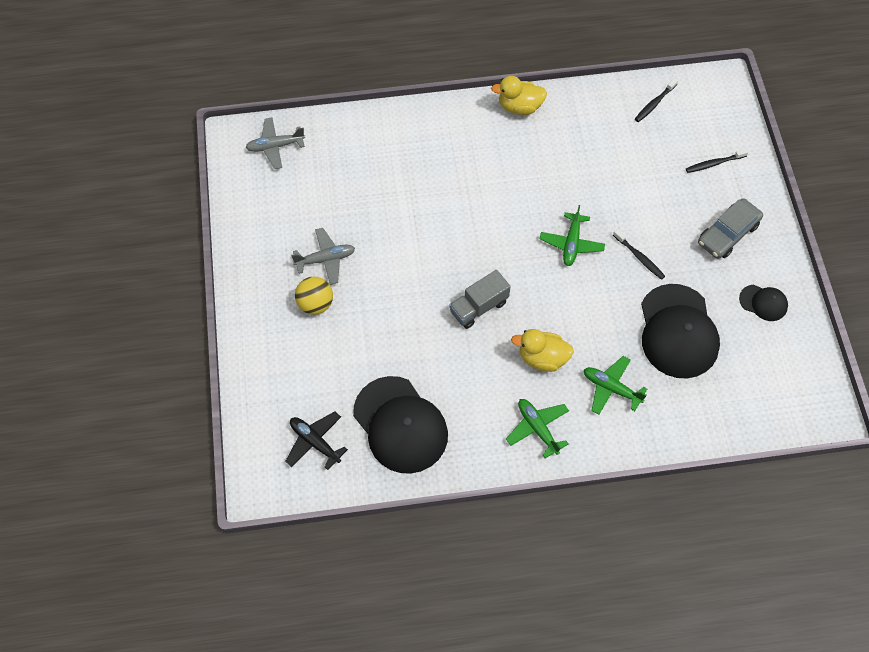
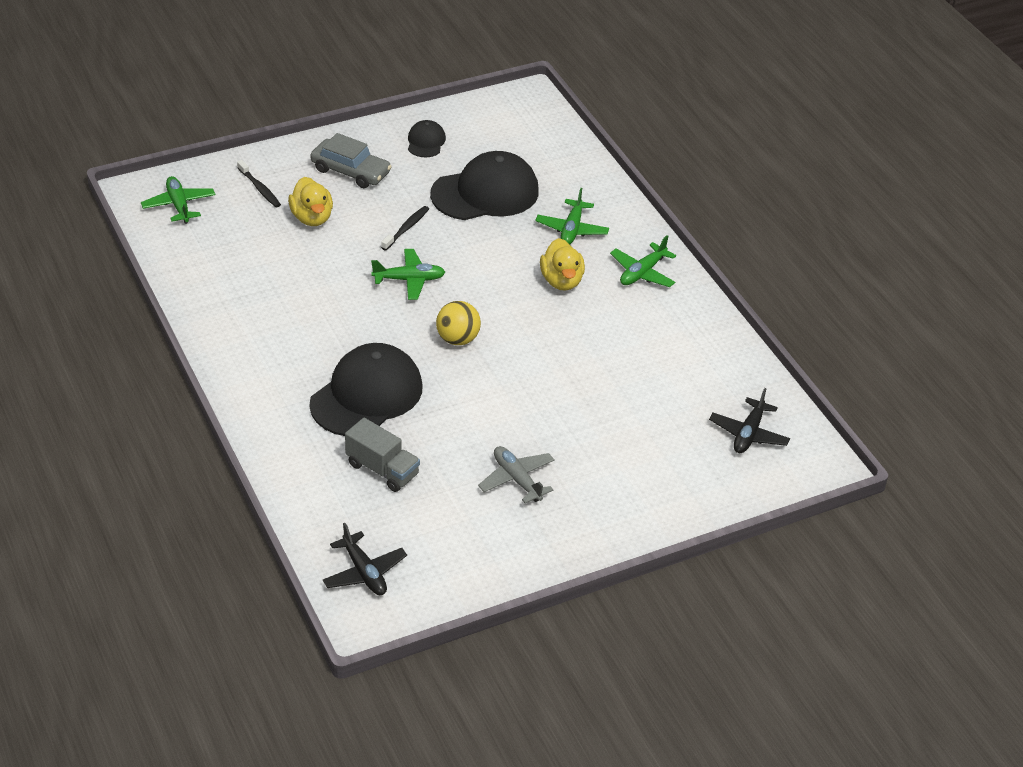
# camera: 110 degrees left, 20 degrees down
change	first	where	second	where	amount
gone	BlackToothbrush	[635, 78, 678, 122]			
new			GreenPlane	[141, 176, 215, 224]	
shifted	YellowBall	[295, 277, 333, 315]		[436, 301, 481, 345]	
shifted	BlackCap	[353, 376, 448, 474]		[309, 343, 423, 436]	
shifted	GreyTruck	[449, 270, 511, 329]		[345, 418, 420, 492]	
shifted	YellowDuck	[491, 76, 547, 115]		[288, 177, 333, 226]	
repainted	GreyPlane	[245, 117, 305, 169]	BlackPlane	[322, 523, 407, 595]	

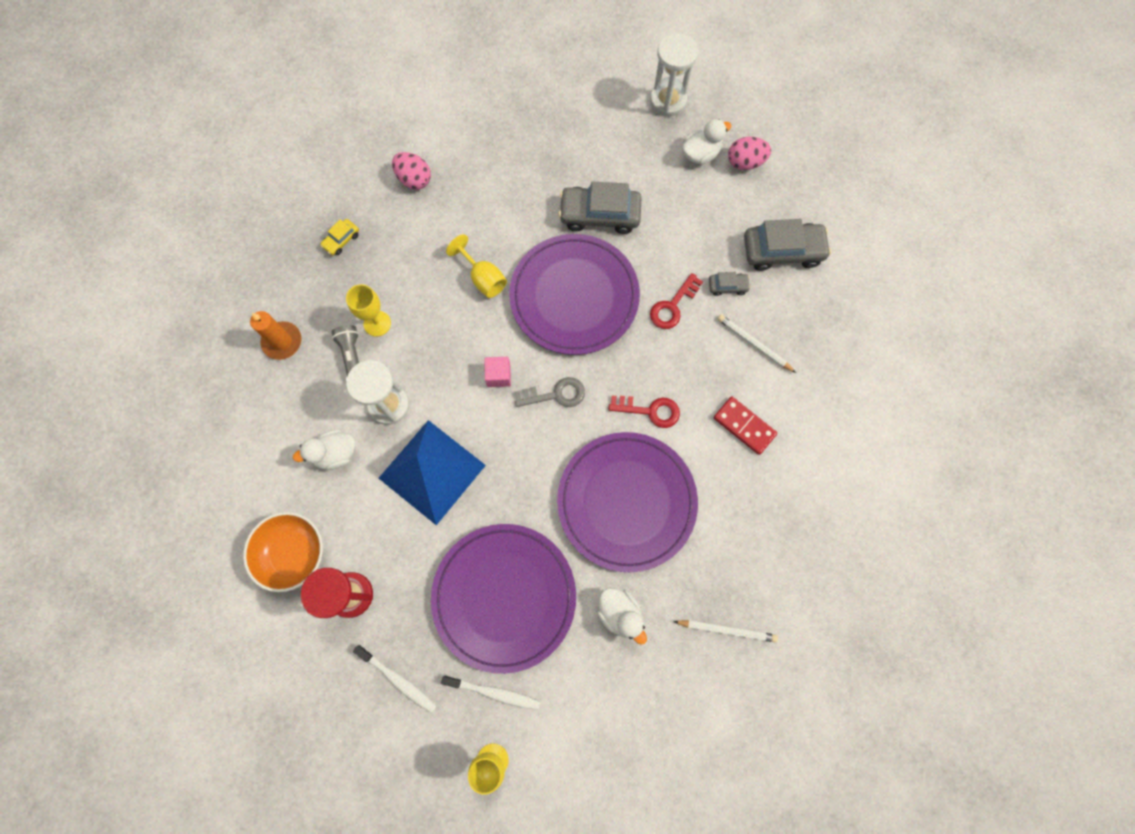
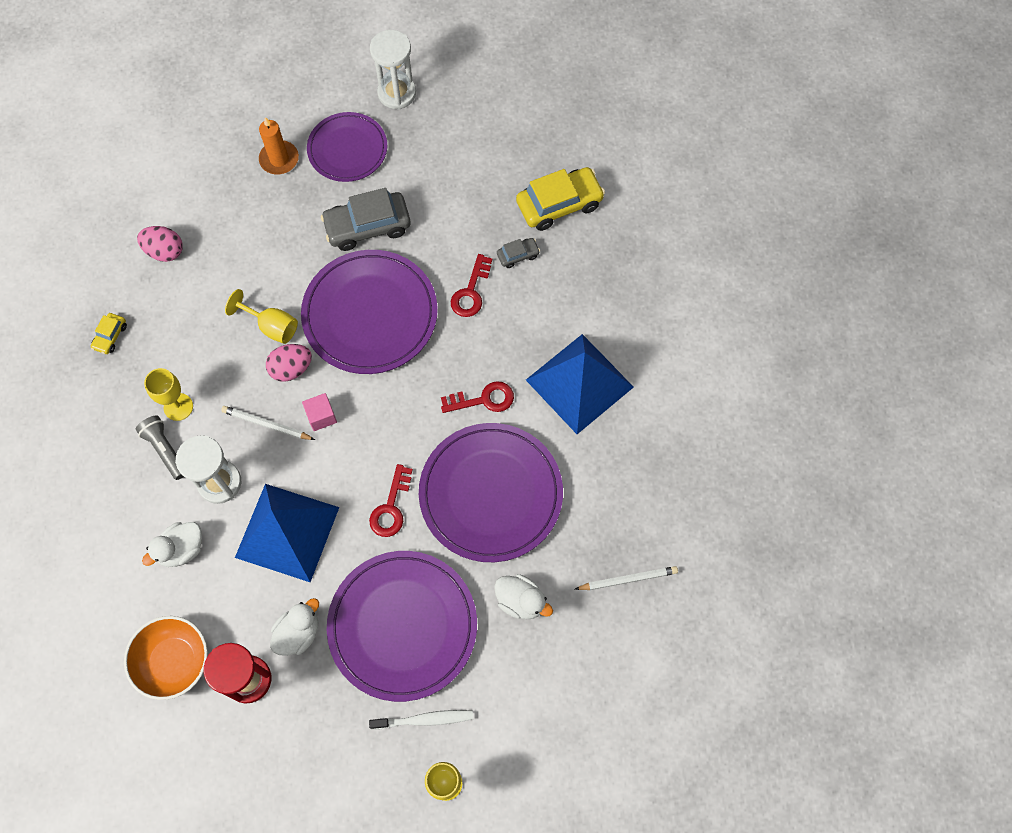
# camera: 20 degrees left, 5 degrees down
change	first	where	second	where	amount
gone	WhiteToothbrush	[353, 645, 437, 713]			
gone	GreyKey	[515, 377, 585, 407]			
new			PurplePlate	[307, 112, 387, 182]	
new			RedKey	[369, 464, 413, 537]	
shifted	OrangeCandle	[250, 311, 301, 360]		[259, 117, 299, 174]	
shifted	WhiteDuck	[682, 119, 732, 165]		[270, 598, 319, 656]	
shifted	WhitePencil	[718, 315, 796, 373]		[221, 406, 315, 440]	
shifted	PinkEgg	[728, 137, 771, 170]		[266, 344, 312, 382]	
swapped	RedDomino	[714, 397, 777, 455]	BluePyramid	[526, 334, 634, 434]	
repainted	GreyCar	[744, 219, 831, 271]	YellowCar	[516, 167, 605, 231]	

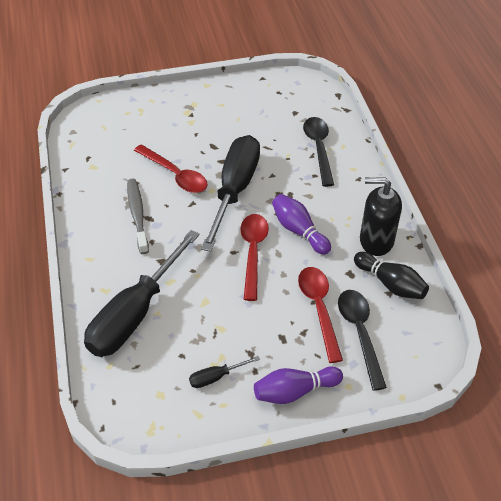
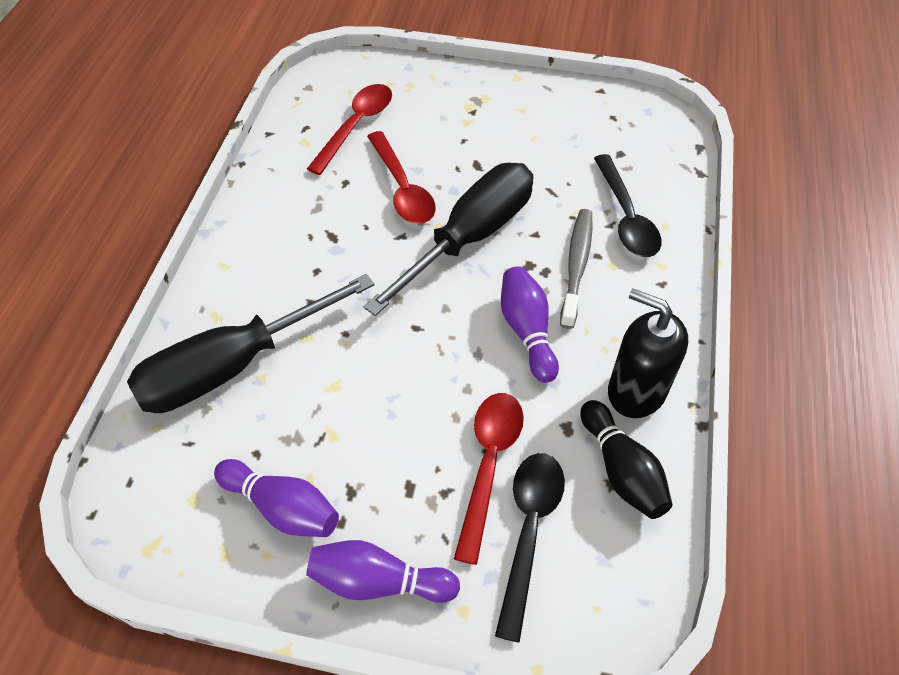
# camera: 25 degrees right, 5 degrees up
change	first	where	second	where	amount
shifted	GreyToothbrush	[127, 179, 149, 254]		[560, 209, 593, 329]	
shifted	RedSpoon	[240, 214, 269, 301]		[307, 84, 392, 175]	
swapped	BlackScrewdriver	[189, 356, 260, 388]	PurpleBowlingPin	[214, 459, 339, 537]	
rotated	BlackSpoon	[303, 117, 334, 187]		[594, 154, 662, 257]	150 degrees clockwise

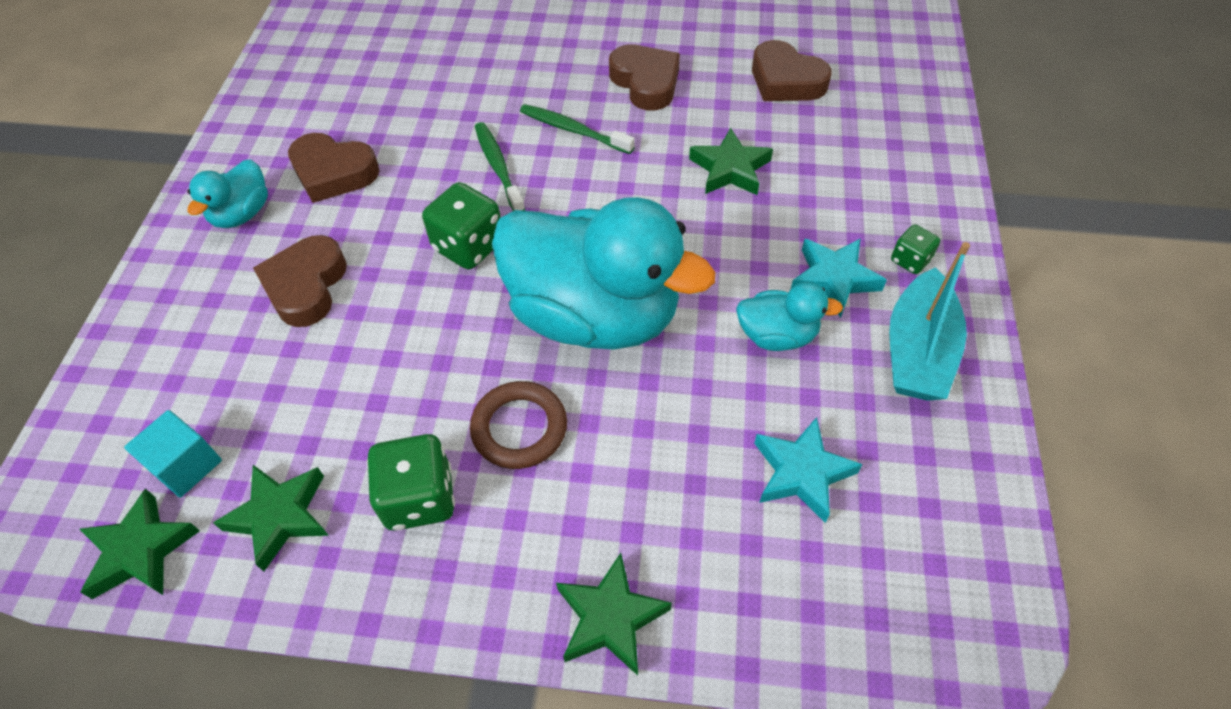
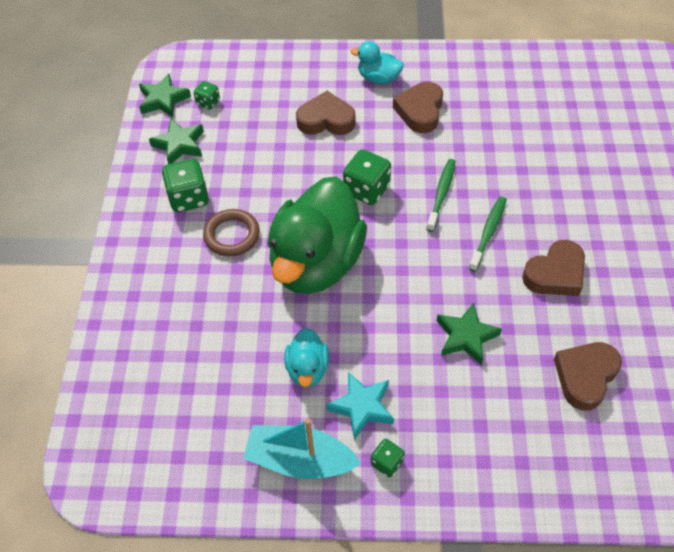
# camera: 85 degrees right, 0 degrees up
change	first	where	second	where	amount
gone	GreenStar	[556, 553, 672, 676]			
gone	TurquoiseStar	[754, 417, 862, 523]			
swapped	TurquoiseCube	[124, 410, 222, 498]	GreenDice	[194, 81, 220, 109]	
repainted	TurquoiseDuck	[492, 197, 715, 350]	GreenDuck	[268, 177, 367, 294]	
rotated	GreenToothbrush	[475, 122, 525, 211]		[426, 159, 456, 232]	45 degrees counterclockwise

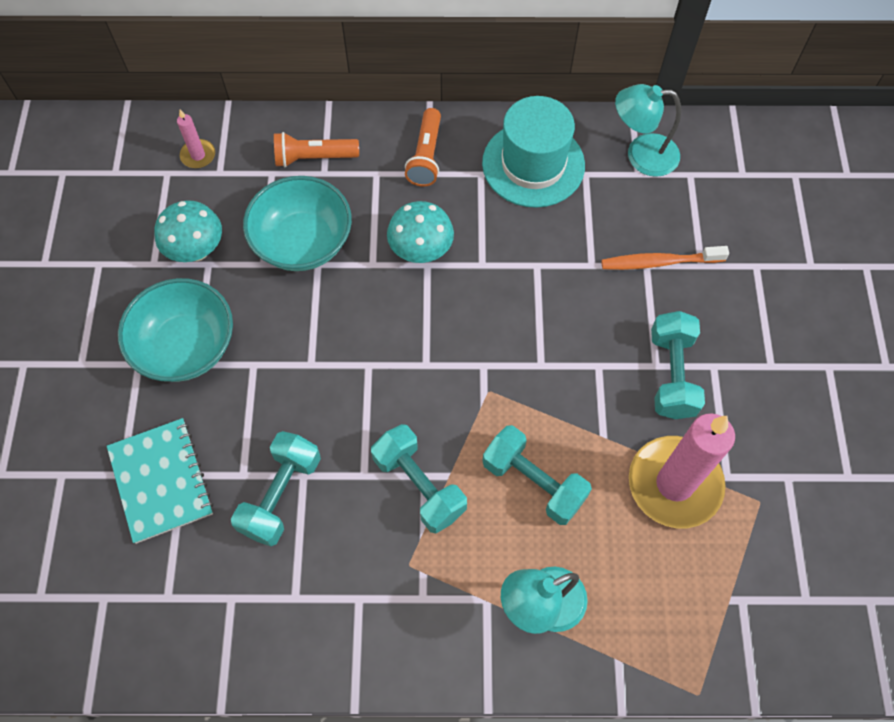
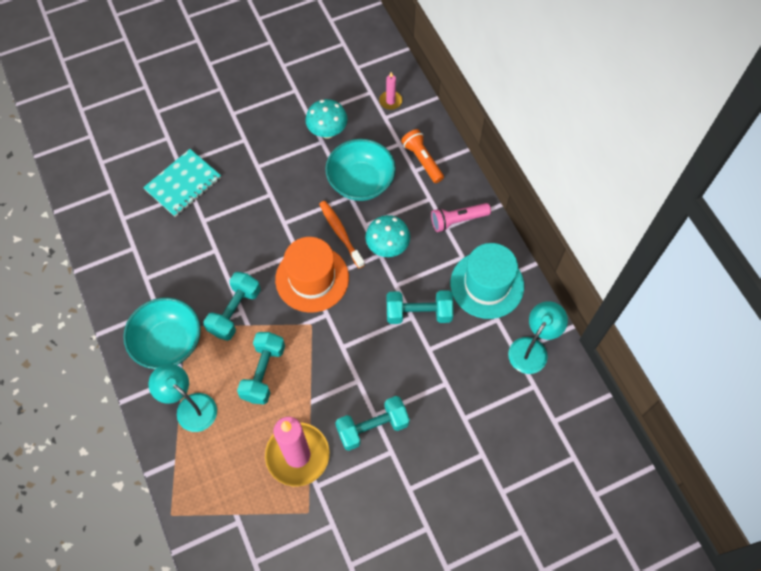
# camera: 65 degrees right, 0 degrees up
change	first	where	second	where	amount
new			OrangeHat	[275, 237, 349, 313]	
shifted	TurquoiseBowl	[118, 278, 233, 382]		[123, 298, 201, 369]	
shifted	TurquoiseDumbbell	[231, 431, 321, 546]		[387, 290, 453, 324]	
shifted	OrangeToothbrush	[601, 246, 729, 270]		[319, 201, 365, 268]	
repainted	OrangeFlashlight	[405, 108, 441, 187]	PinkFlashlight	[431, 203, 491, 232]	
rotated	TurquoiseLamp	[615, 84, 681, 177]		[508, 301, 568, 374]	60 degrees clockwise

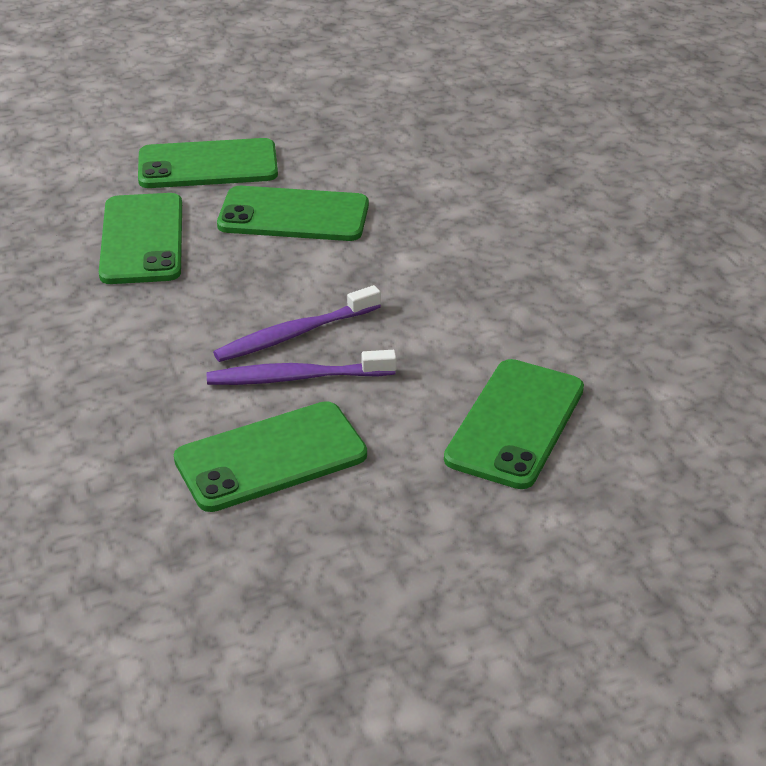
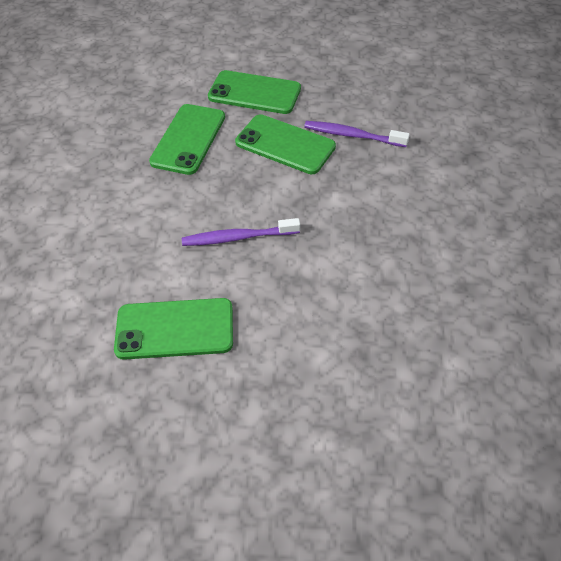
# camera: 25 degrees right, 15 degrees up
change	first	where	second	where	amount
gone	GreenPhone	[444, 359, 584, 489]			
shifted	PurpleToothbrush	[207, 350, 397, 385]		[304, 121, 410, 147]	

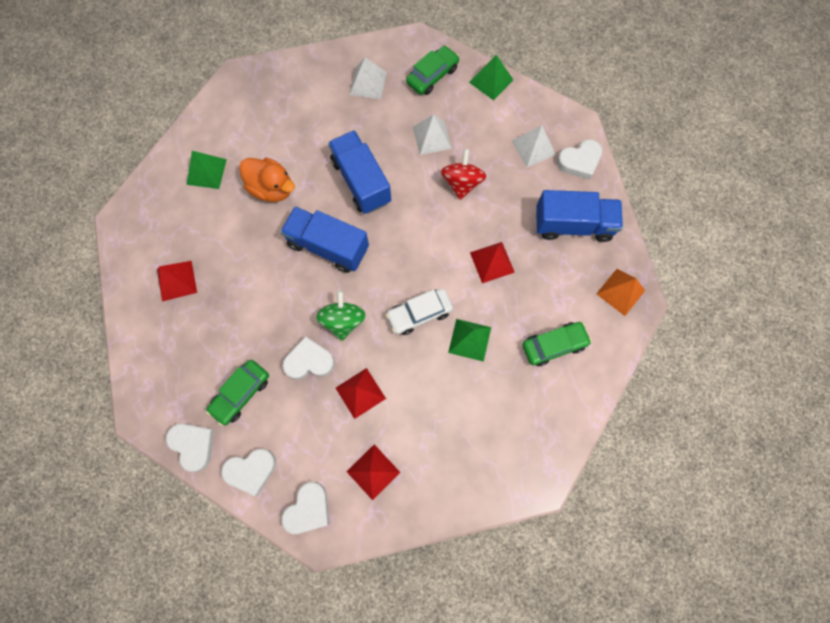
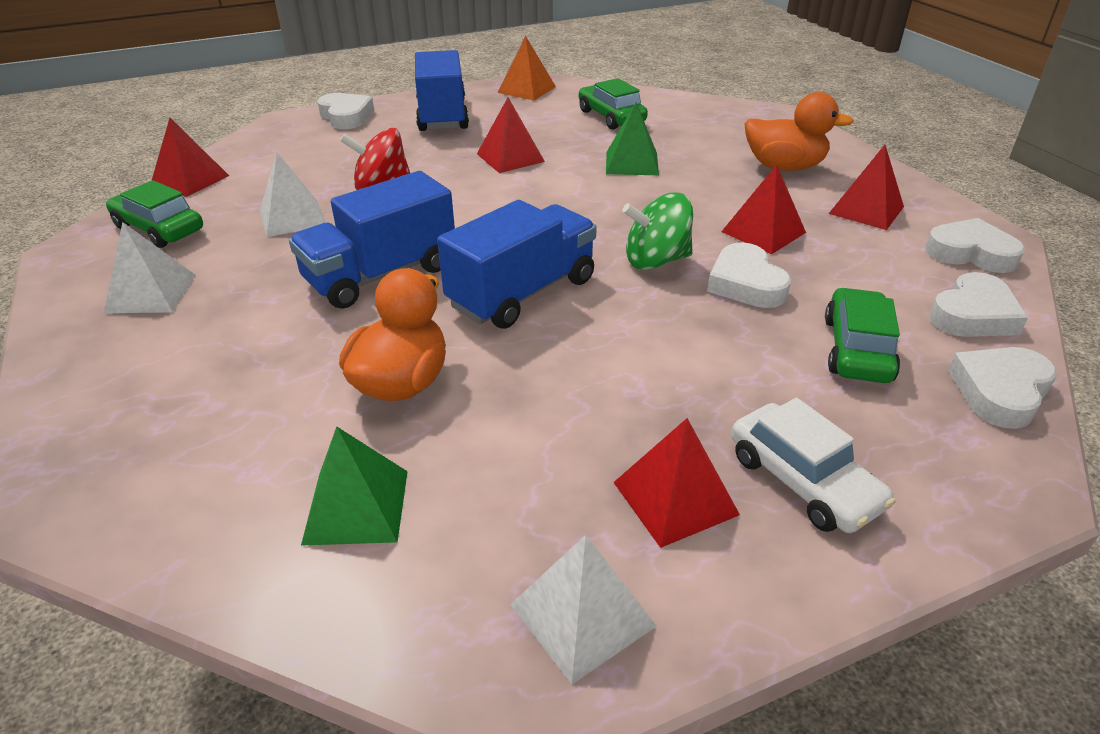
# camera: 100 degrees left, 35 degrees down
change	first	where	second	where	amount
new			OrangeDuck	[745, 92, 854, 171]	
shifted	WhiteCar	[386, 289, 453, 335]		[731, 398, 895, 533]	
shifted	WhitePyramid	[512, 125, 556, 167]		[510, 535, 657, 684]	
repainted	GreenPyramid	[469, 55, 513, 100]	RedPyramid	[151, 118, 229, 197]	
rotated	GreenCar	[206, 360, 269, 426]		[825, 287, 900, 383]	105 degrees counterclockwise
rotated	WhiteHeart	[221, 449, 276, 496]		[929, 272, 1028, 337]	75 degrees clockwise
rotated	BlueTruck	[280, 206, 369, 273]		[437, 200, 597, 329]	150 degrees counterclockwise

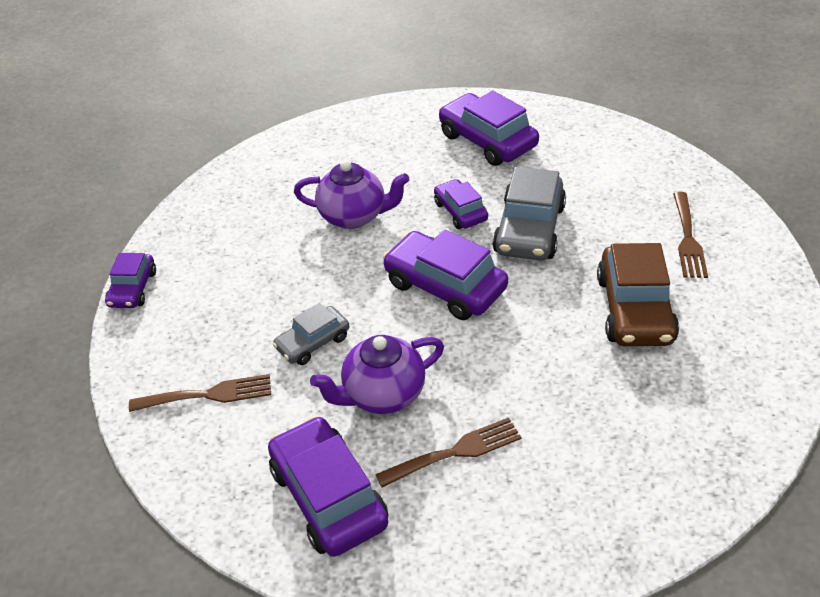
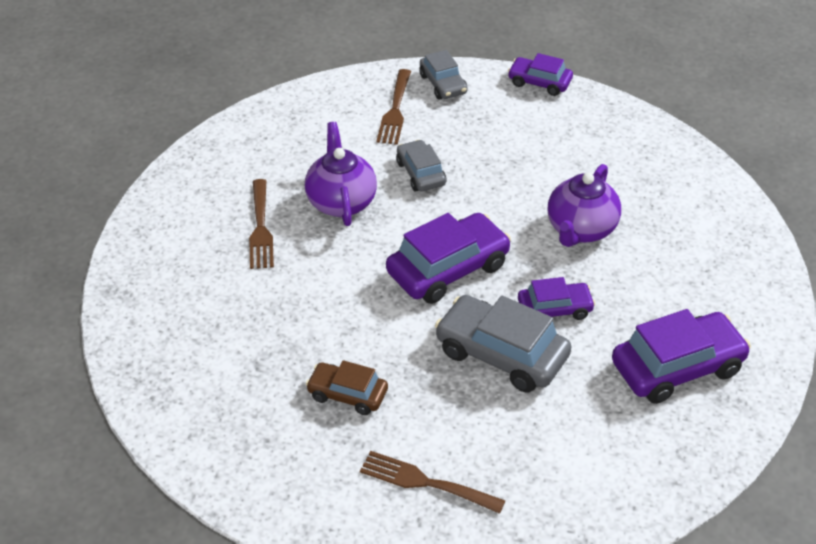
# camera: 105 degrees right, 0 degrees up
change	first	where	second	where	amount
gone	PurpleCar	[268, 416, 388, 557]			
new			GreyCar	[419, 50, 468, 100]	
scaled	BrownCar	[597, 243, 679, 346]		[306, 360, 388, 415]	x0.58

